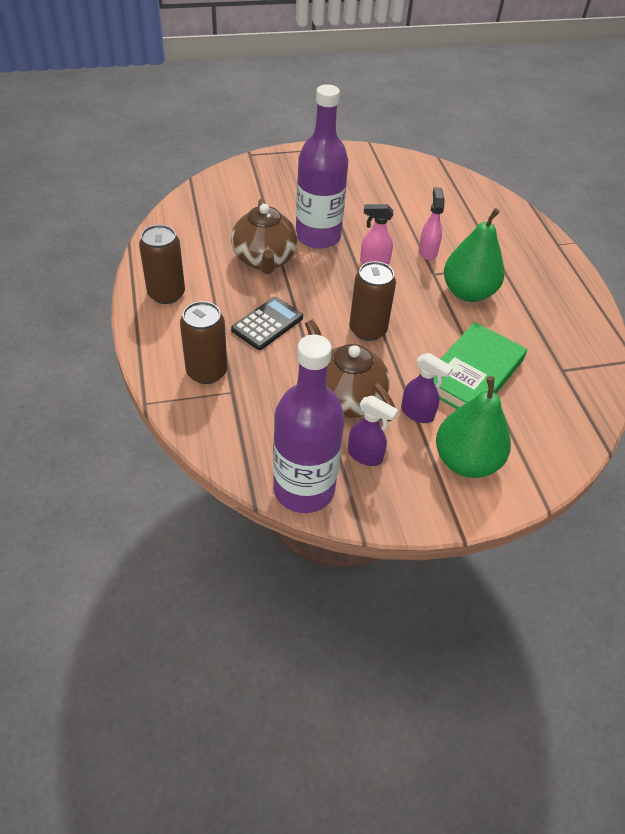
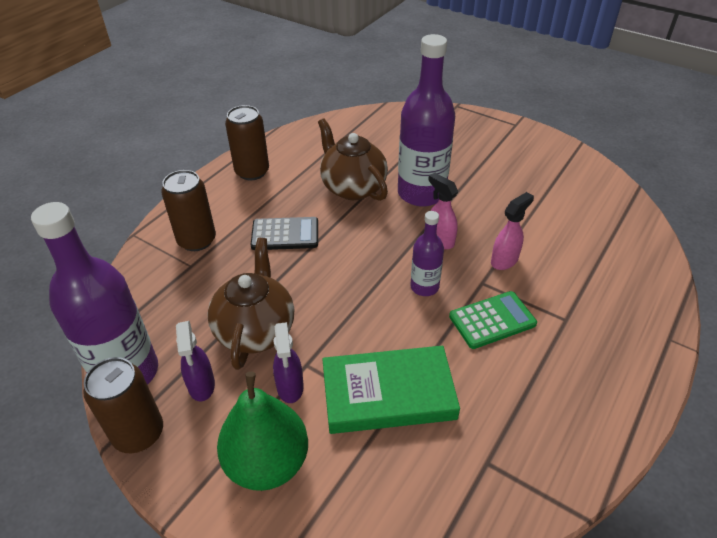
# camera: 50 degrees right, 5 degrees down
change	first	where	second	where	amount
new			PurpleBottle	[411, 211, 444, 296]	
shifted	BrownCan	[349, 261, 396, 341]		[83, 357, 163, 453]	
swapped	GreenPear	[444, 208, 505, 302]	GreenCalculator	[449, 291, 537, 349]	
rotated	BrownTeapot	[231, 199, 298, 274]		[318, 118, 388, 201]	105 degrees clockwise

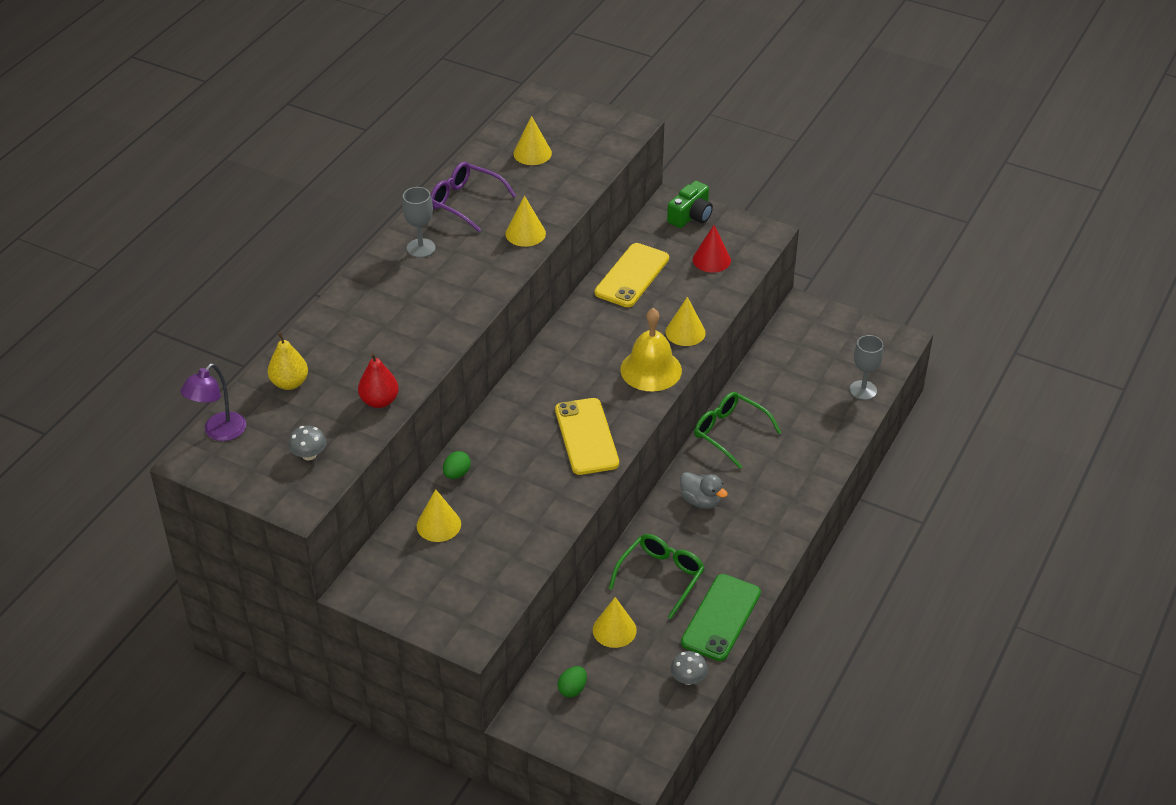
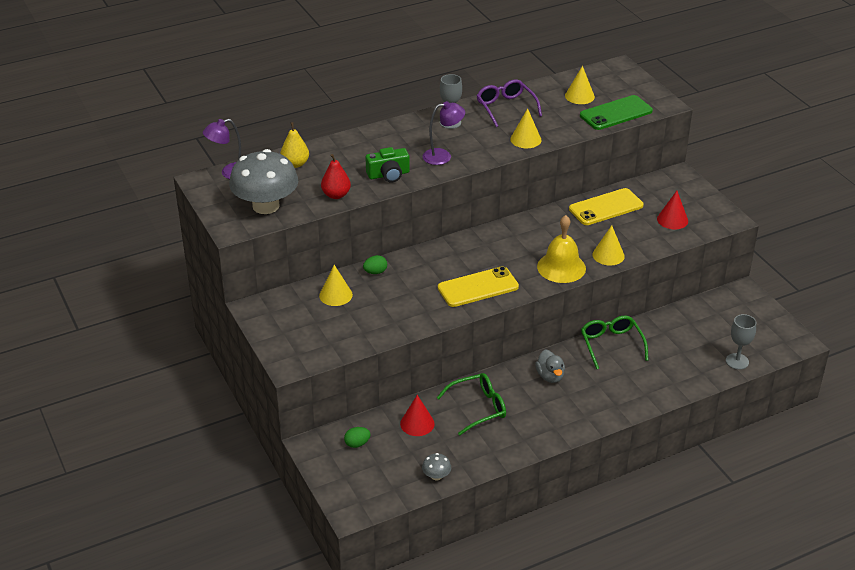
# camera: 35 degrees right, 5 degrees down
change	first	where	second	where	amount
new			PurpleLamp	[422, 101, 465, 165]	
shifted	GreenCamera	[667, 181, 713, 228]		[365, 147, 410, 183]	
shifted	GreenPhone	[681, 574, 761, 661]		[580, 95, 653, 130]	
repainted	YellowCone	[593, 597, 637, 648]	RedCone	[400, 395, 435, 436]	
rotated	YellowPhone	[555, 398, 619, 475]		[438, 266, 519, 307]	45 degrees clockwise
scaled	GreyMushroom	[288, 426, 327, 460]		[229, 149, 298, 214]	x2.49

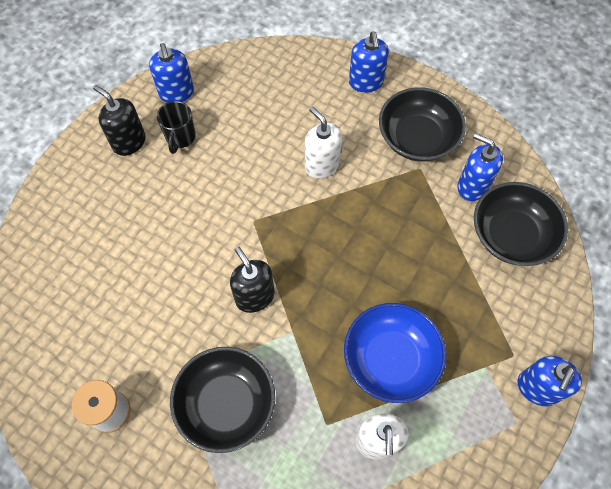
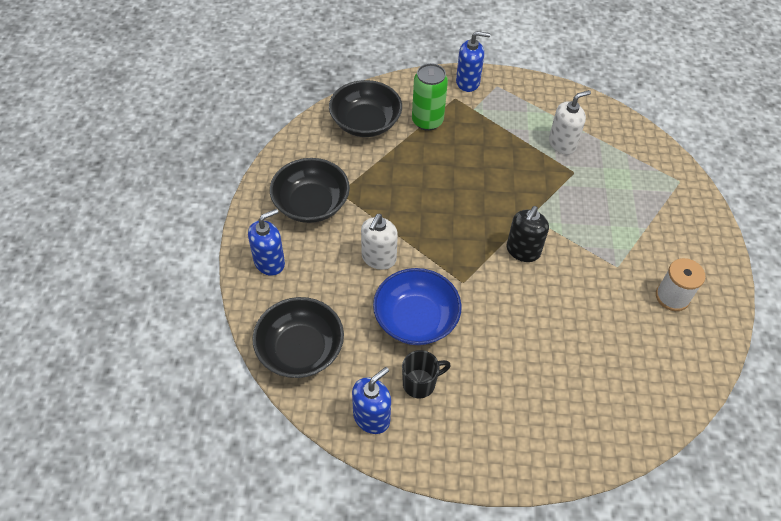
# camera: 120 degrees left, 10 degrees down
change	first	where	second	where	amount
gone	BlackSoapDispenser	[93, 85, 146, 156]			
gone	BlueSoapDispenser	[457, 133, 503, 201]			
new			GreenCan	[412, 63, 448, 131]	
shifted	BlackBowl	[170, 347, 275, 453]		[252, 297, 344, 378]	
shifted	BlueBowl	[344, 303, 446, 403]		[373, 268, 462, 345]	

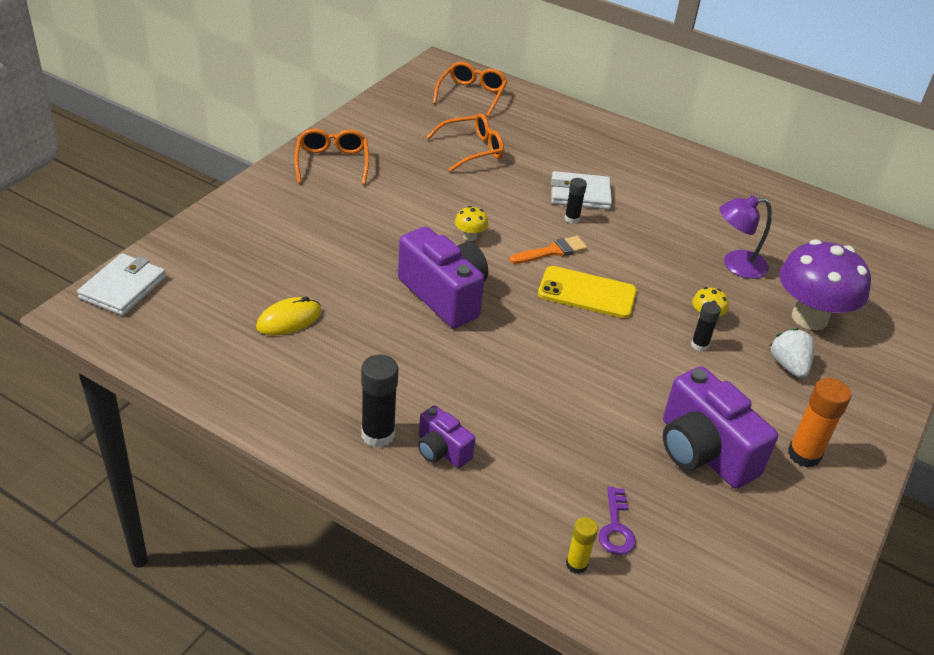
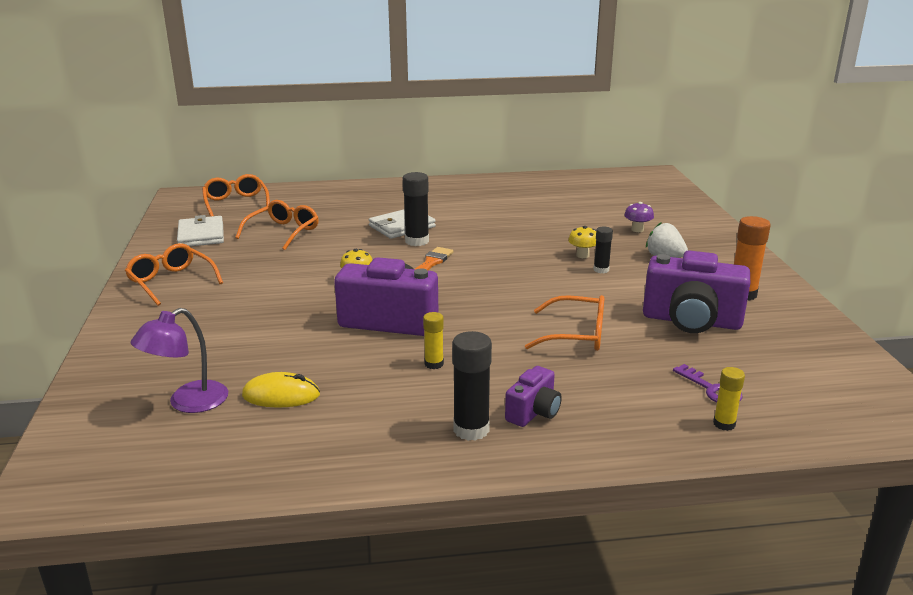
# camera: 35 degrees left, 15 degrees down
change	first	where	second	where	amount
gone	YellowPhone	[538, 266, 637, 318]			
new			YellowGlueStick	[423, 312, 444, 369]	
new			OrangeGlasses	[525, 295, 605, 351]	
shifted	WhiteWallet	[77, 253, 166, 316]		[177, 215, 224, 247]	
shifted	PurpleLamp	[719, 195, 772, 279]		[131, 308, 228, 413]	
rotated	YellowMouse	[256, 297, 322, 335]		[242, 372, 320, 408]	75 degrees clockwise
rotated	PurpleCamera	[418, 405, 475, 468]		[505, 366, 562, 427]	60 degrees counterclockwise
scaled	BlackGlueStick	[564, 178, 587, 224]		[403, 172, 429, 246]	x1.68
scaled	PurpleMushroom	[779, 239, 871, 330]		[624, 202, 654, 232]	x0.41

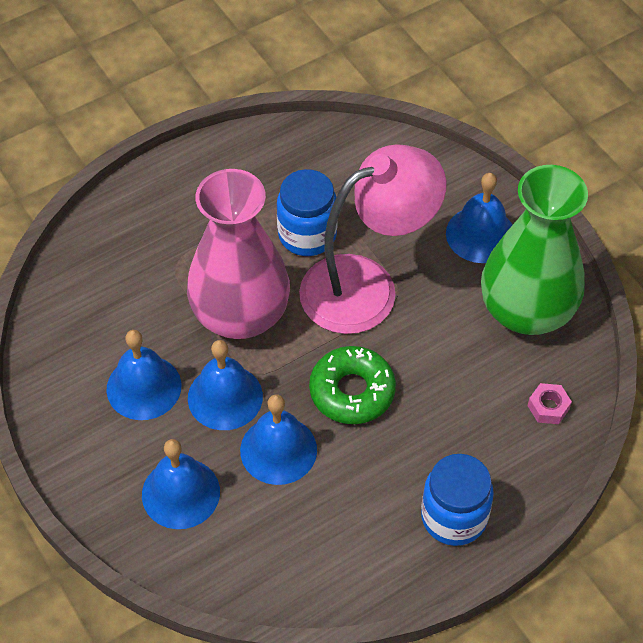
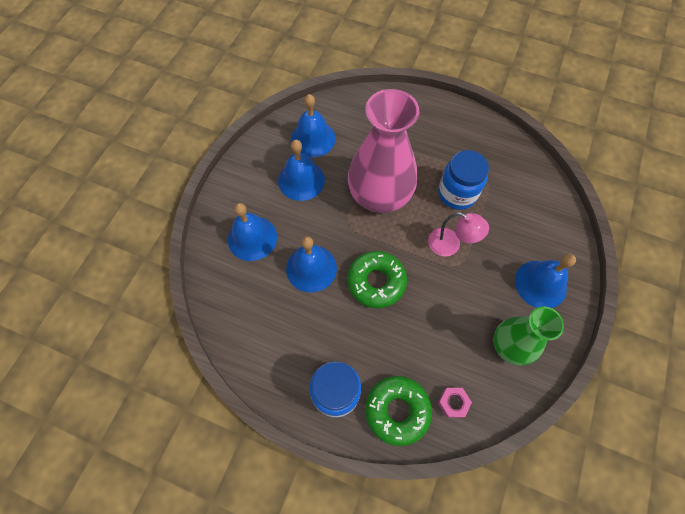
# camera: 55 degrees right, 10 degrees up
change	first	where	second	where	amount
new			GreenDonut	[365, 376, 432, 446]	
shifted	BlueBell	[188, 340, 263, 430]		[291, 94, 335, 157]	
scaled	PinkLamp	[299, 144, 446, 334]		[428, 212, 489, 256]	x0.48
scaled	GreenVase	[481, 165, 588, 335]		[493, 307, 564, 365]	x0.61

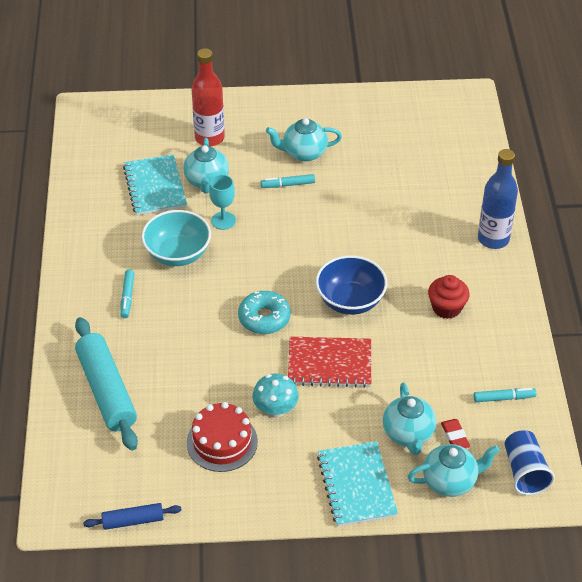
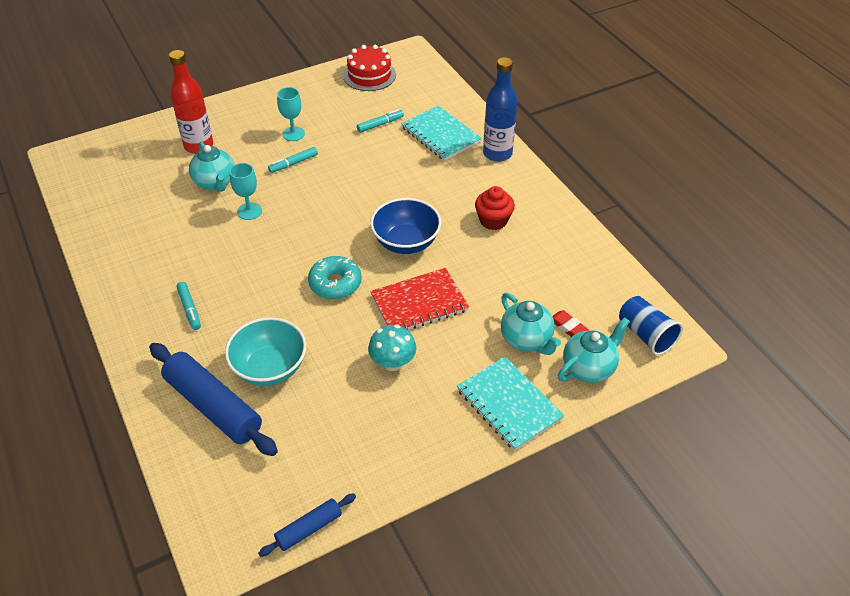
# camera: 25 degrees left, 0 degrees up
change	first	where	second	where	amount
shifted	TurquoiseNotebook	[123, 154, 187, 215]		[401, 106, 482, 161]	
shifted	TurquoiseBowl	[141, 210, 211, 266]		[225, 317, 306, 386]	
shifted	RedCake	[187, 402, 258, 472]		[343, 45, 396, 91]	
shifted	TurquoiseMarker	[474, 388, 536, 402]		[357, 109, 404, 133]	
swapped	TurquoiseTeapot	[266, 118, 342, 162]	TurquoiseGoblet	[277, 87, 305, 141]	
repainted	TurquoiseRollingPin	[75, 317, 138, 450]	BlueRollingPin	[149, 343, 278, 456]	

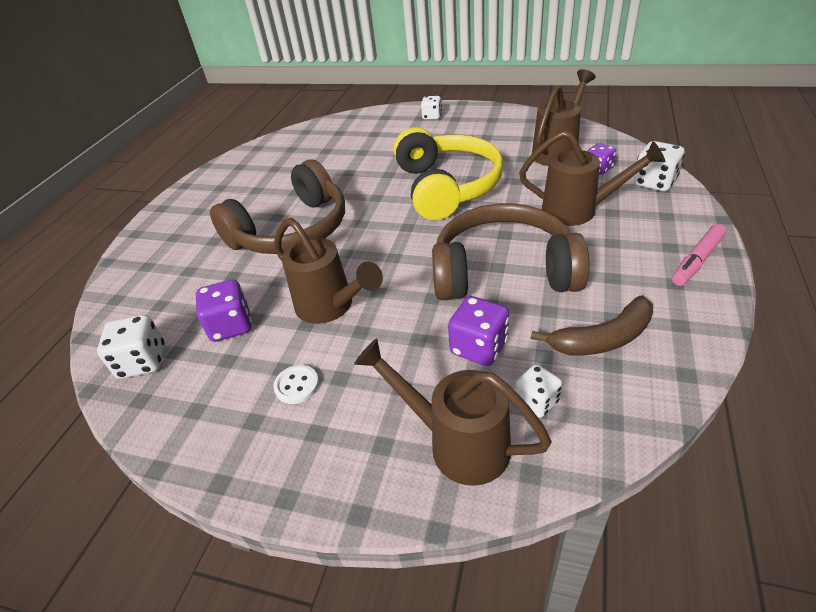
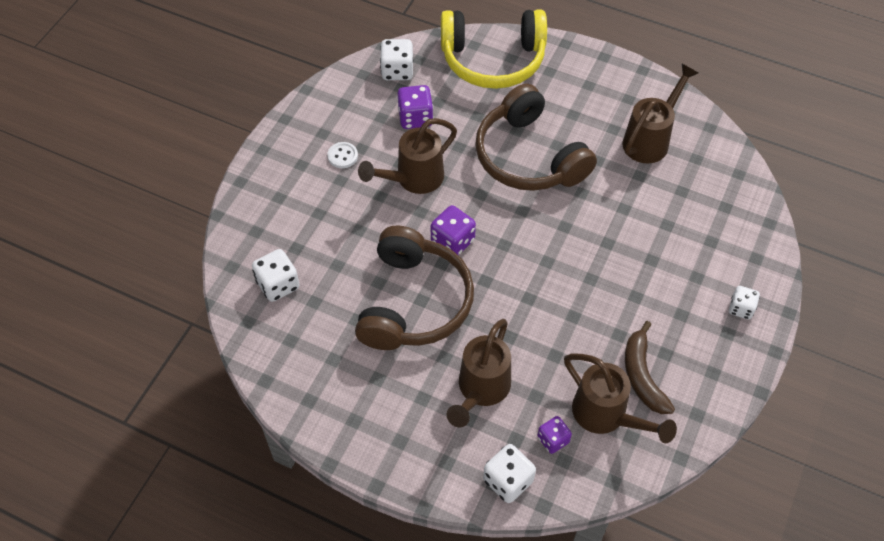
# camera: 95 degrees right, 15 degrees up
change	first	where	second	where	amount
gone	PinkMarker	[672, 224, 727, 286]			
shifted	BrownWateringCan	[354, 338, 552, 486]		[623, 64, 698, 164]	
shifted	YellowHeadphones	[394, 127, 503, 220]		[441, 9, 547, 89]	
shifted	PurpleDice	[448, 296, 509, 366]		[431, 205, 476, 256]	
shifted	BrownBanana	[531, 296, 653, 355]		[625, 321, 675, 414]	
scaled	WhiteDice	[515, 364, 562, 418]		[252, 249, 300, 302]	x1.51

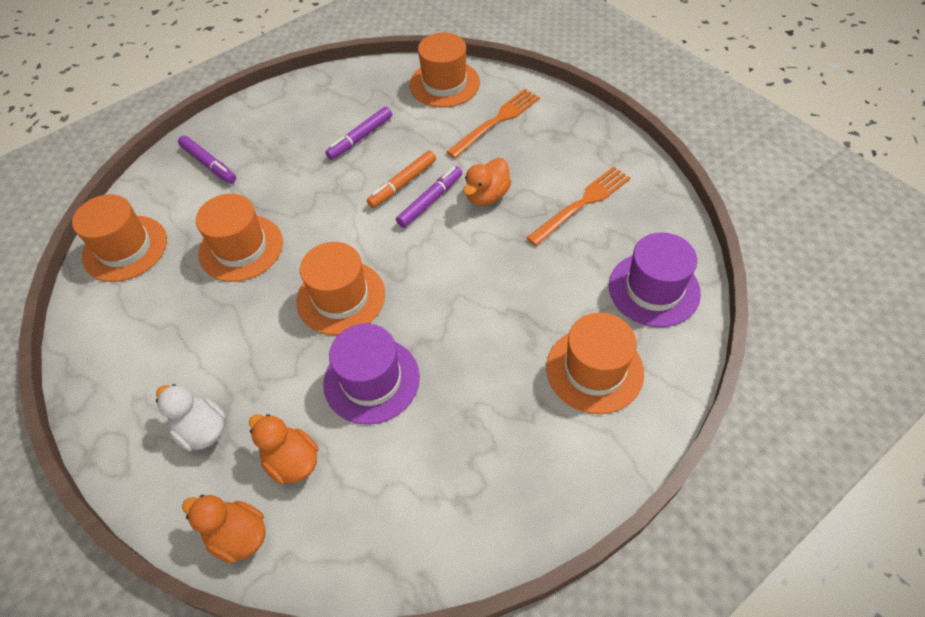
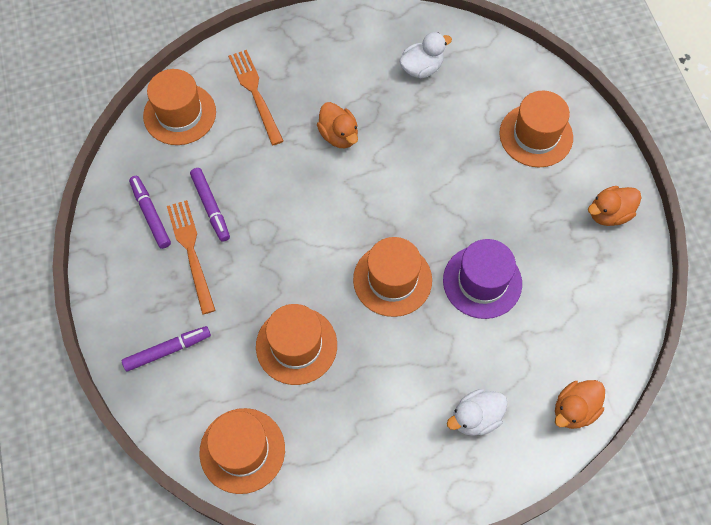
# camera: 70 degrees left, 10 degrees up
change	first	where	second	where	amount
gone	OrangeMarker	[367, 150, 436, 208]			
gone	PurpleHat	[609, 232, 701, 327]			
new			WhiteDuck	[399, 32, 452, 78]	
shifted	OrangeDuck	[249, 414, 318, 484]		[588, 186, 641, 226]	
shifted	PurpleMarker	[396, 166, 462, 228]		[129, 176, 171, 249]	
shifted	OrangeFork	[527, 166, 631, 246]		[167, 200, 215, 314]	

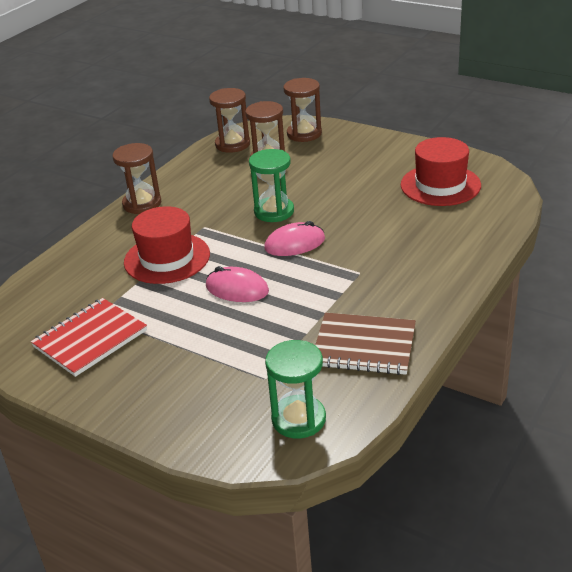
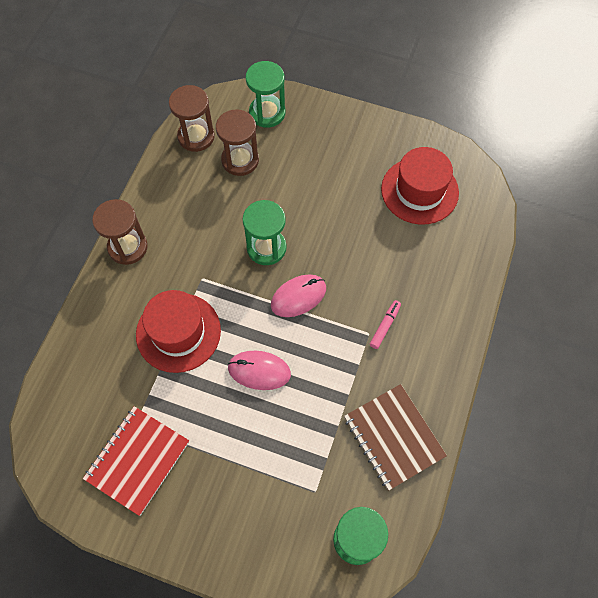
# camera: 15 degrees left, 30 degrees up
change	first	where	second	where	amount
new			PinkMarker	[370, 300, 401, 349]	
repainted	BrownHourglass	[283, 78, 322, 142]	GreenHourglass	[246, 61, 285, 128]	
rotated	BrownNotebook	[315, 312, 416, 375]		[344, 384, 447, 491]	60 degrees clockwise

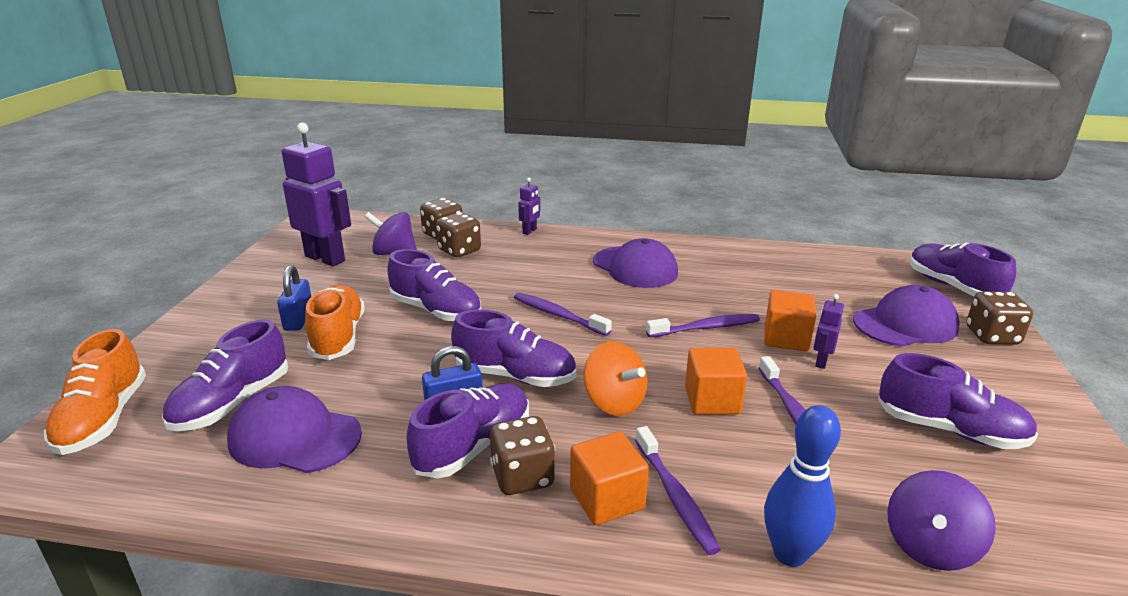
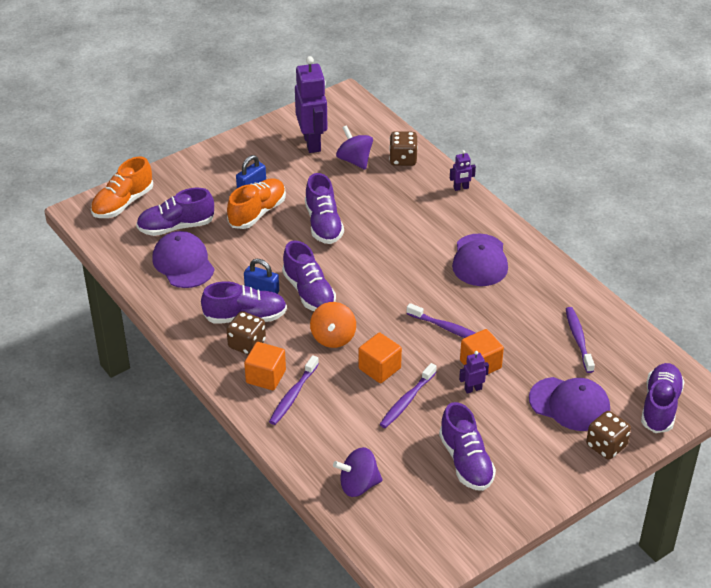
# camera: 45 degrees right, 15 degrees up
change	first	where	second	where	amount
gone	BrownDice	[436, 212, 481, 257]			
gone	BlueBowlingPin	[764, 405, 841, 567]			
shifted	PurpleToothbrush	[514, 293, 612, 336]		[566, 307, 595, 373]	

